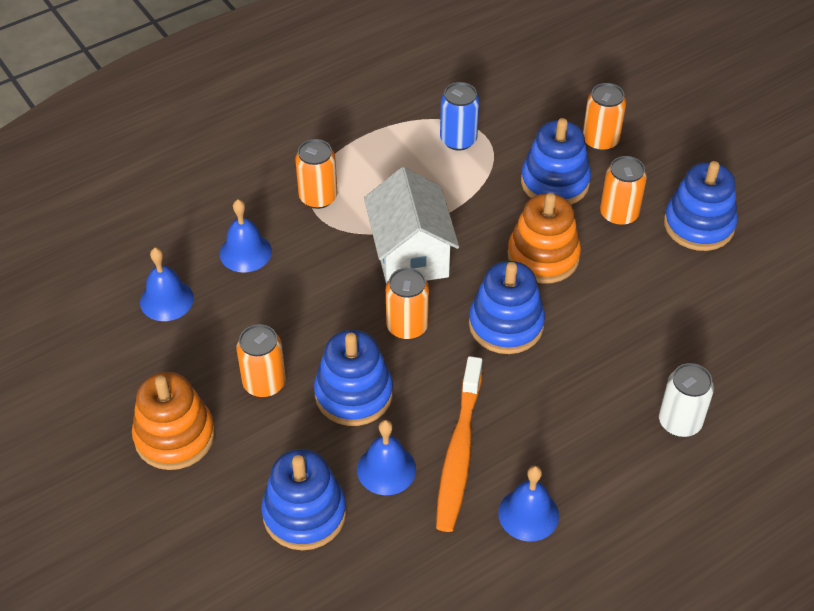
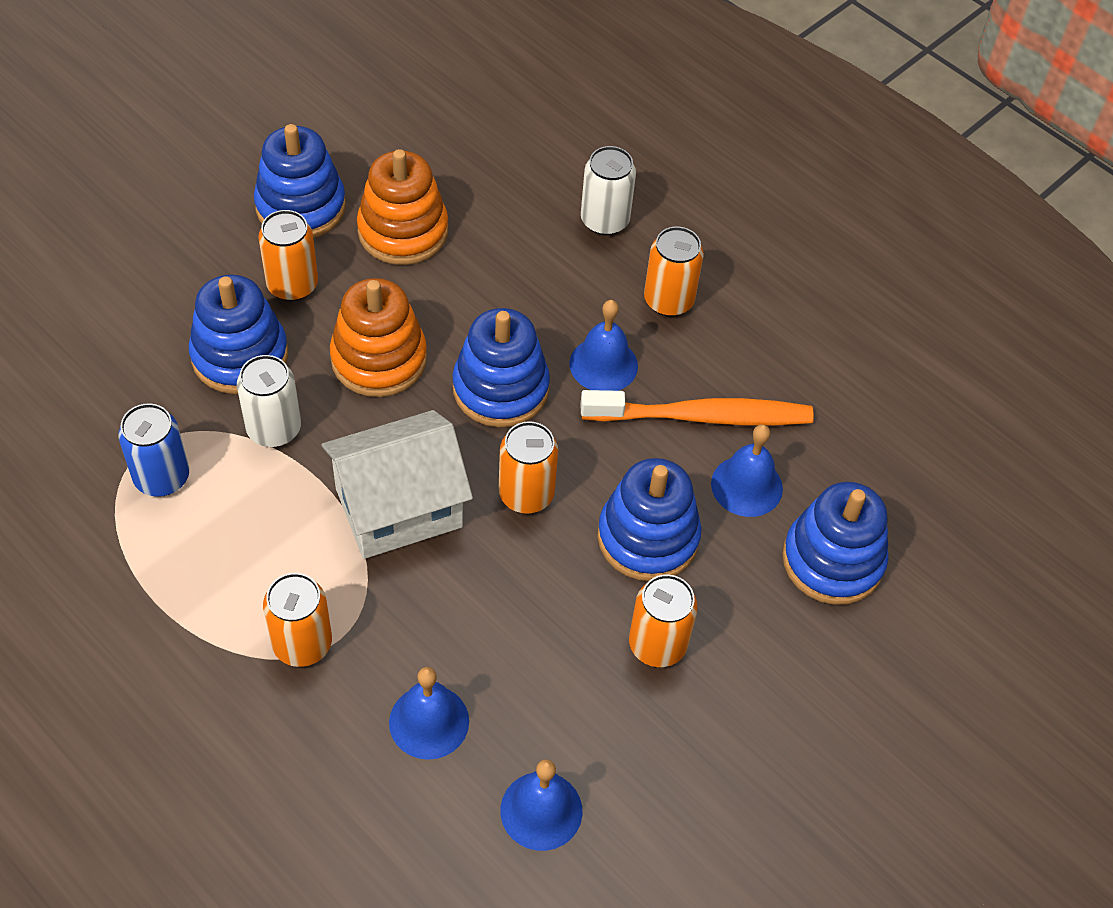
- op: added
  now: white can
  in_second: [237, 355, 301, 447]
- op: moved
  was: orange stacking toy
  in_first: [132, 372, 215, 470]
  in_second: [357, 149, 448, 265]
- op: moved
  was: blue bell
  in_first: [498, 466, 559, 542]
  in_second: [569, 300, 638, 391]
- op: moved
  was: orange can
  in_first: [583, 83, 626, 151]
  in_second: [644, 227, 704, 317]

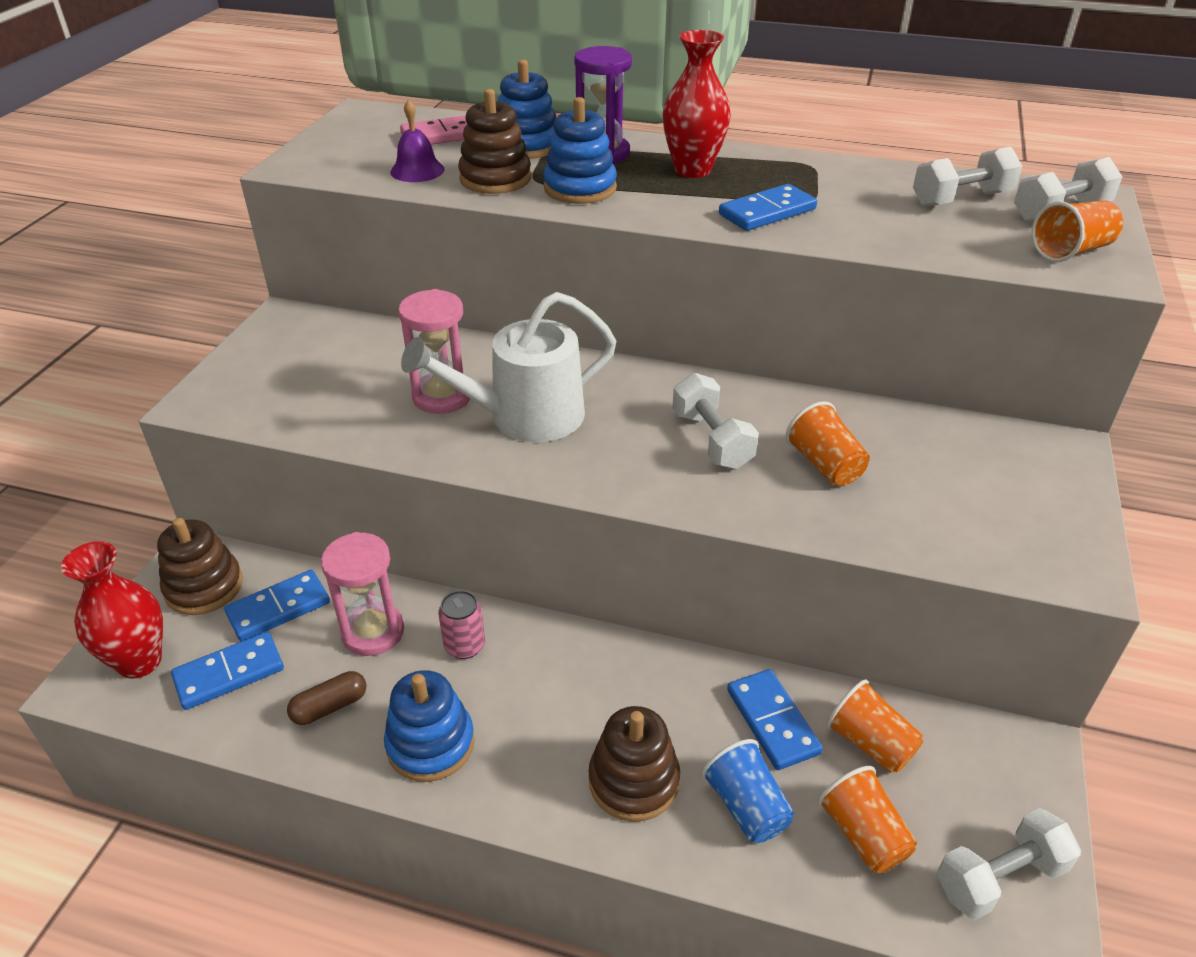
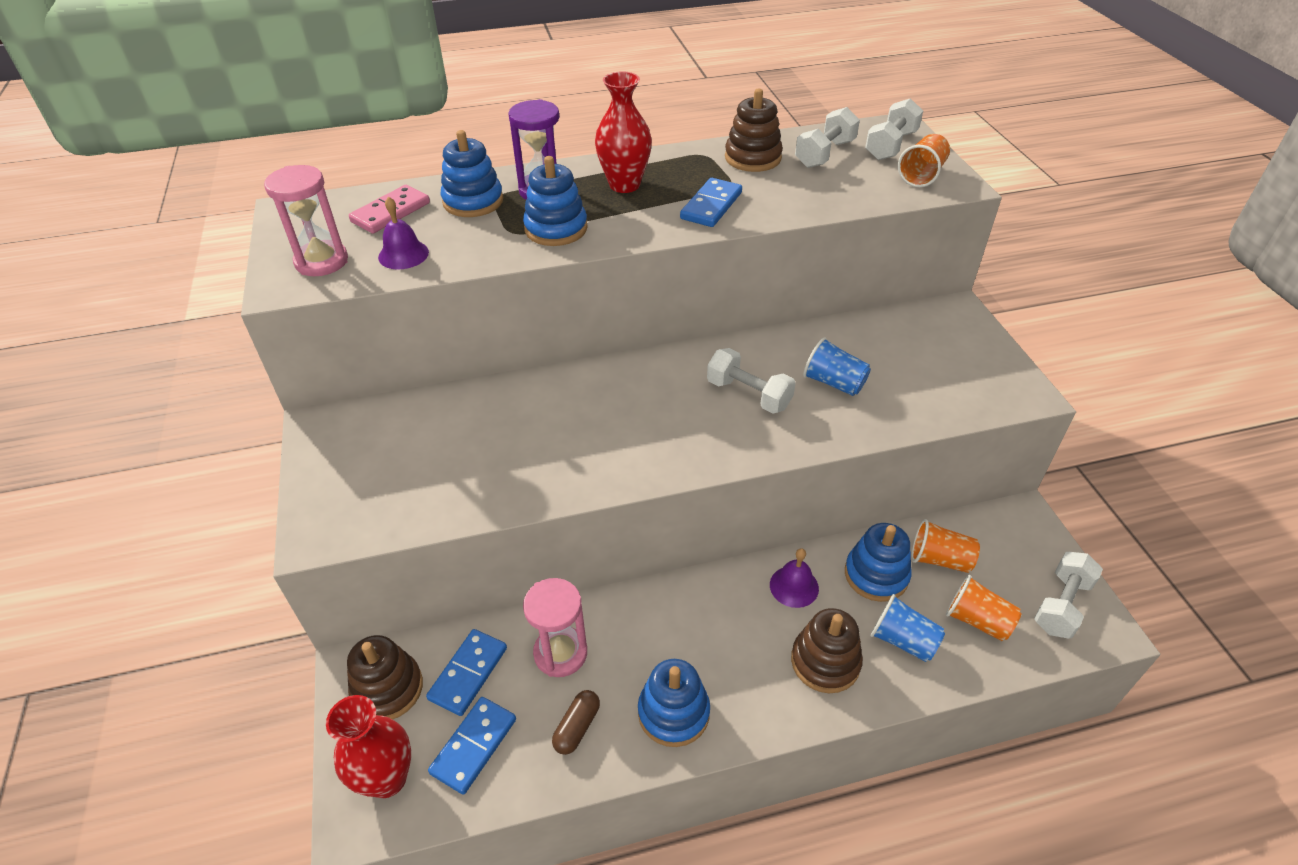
- op: removed
  was: white watering can
  in_first: [401, 292, 617, 442]
- op: removed
  was: pink can
  in_first: [438, 590, 485, 659]
- op: added
  now: purple bell
  in_second: [770, 548, 819, 608]
- op: moved
  was: pink hourglass
  in_first: [398, 289, 470, 414]
  in_second: [264, 165, 348, 276]
- op: moved
  was: brown stacking toy
  in_first: [458, 89, 531, 194]
  in_second: [725, 89, 783, 172]
- op: replaced
  was: blue domino
  now: blue stacking toy
  in_first: [727, 669, 823, 770]
  in_second: [845, 523, 912, 602]
- op: recoloured
  was: orange cup
  now: blue cup
  in_first: [786, 401, 870, 486]
  in_second: [803, 338, 871, 396]

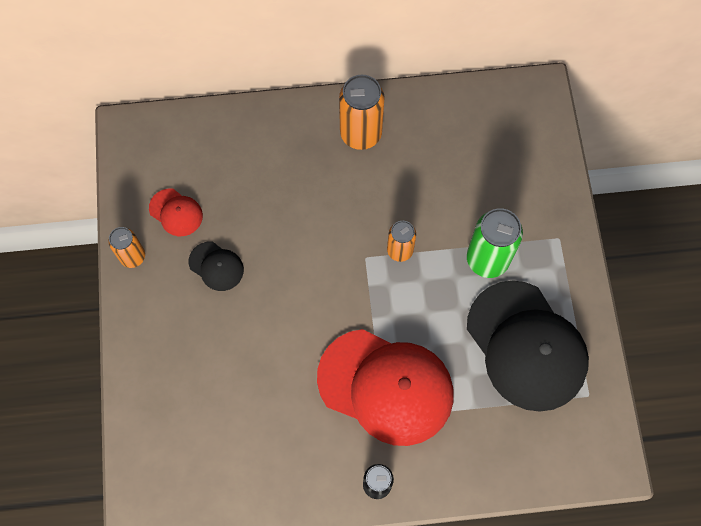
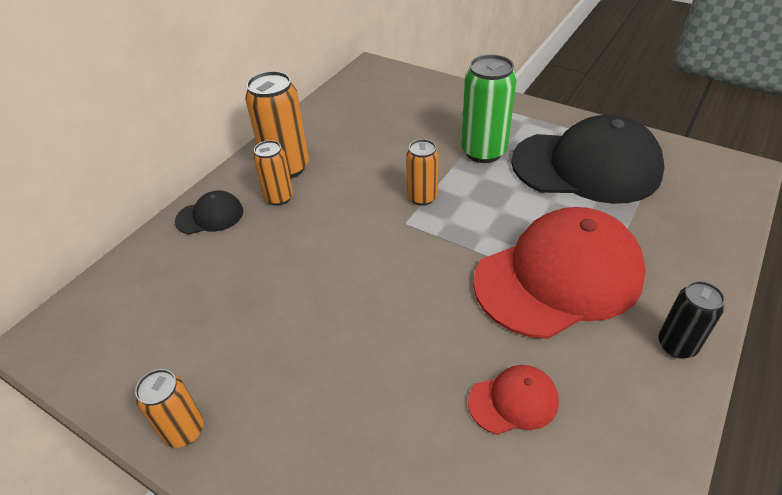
- op: added
  now: orange can
  in_second: [253, 140, 293, 206]
- op: moved
  was: red cap
  in_first: [149, 188, 203, 236]
  in_second: [468, 365, 559, 435]
- op: moved
  was: black cap
  in_first: [189, 242, 244, 291]
  in_second: [175, 190, 243, 234]

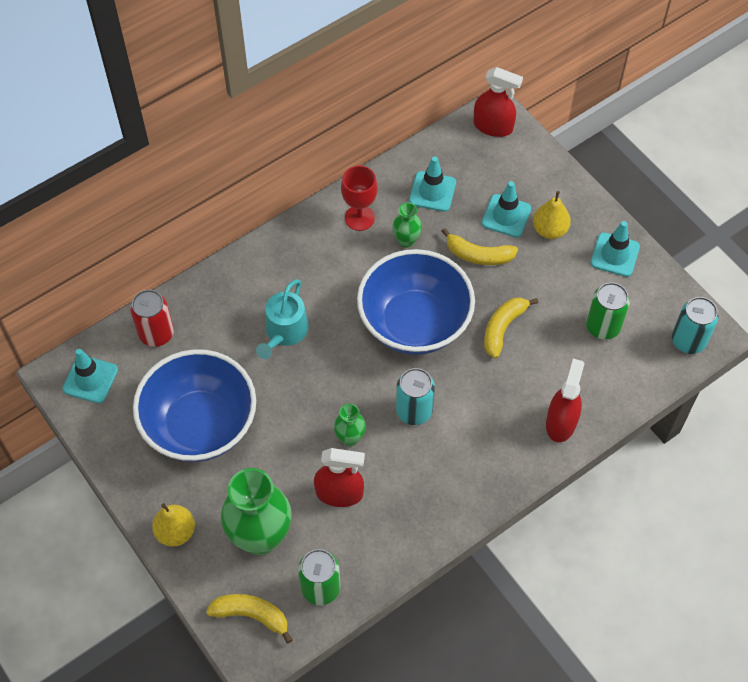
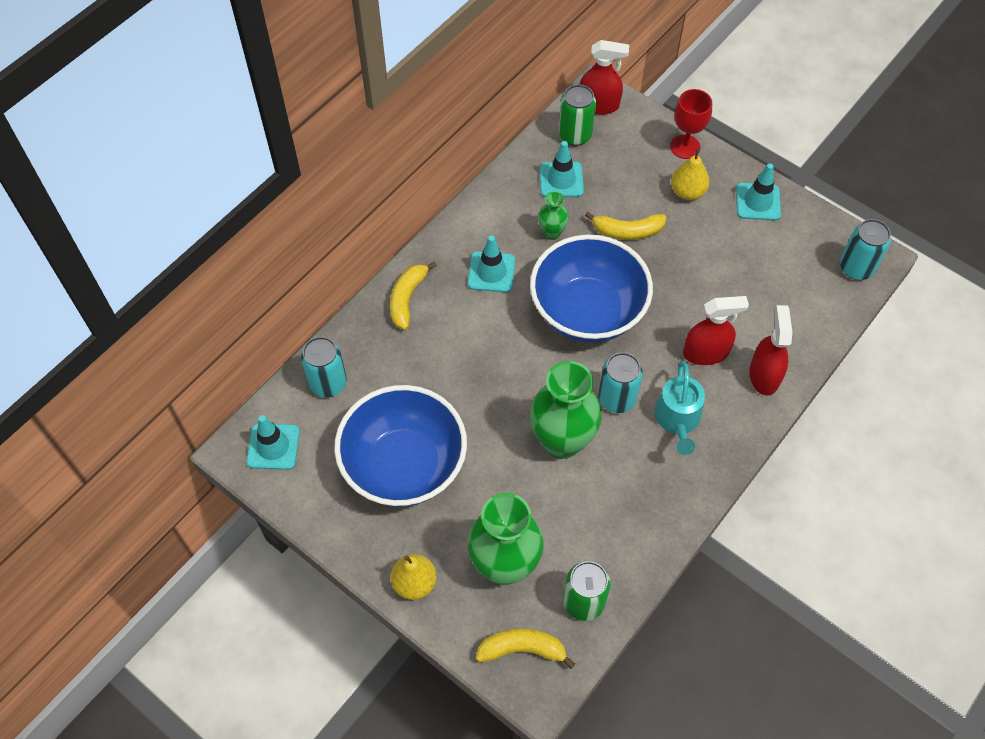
- op: moved
  was: turquoise watering can
  in_first: [256, 279, 309, 359]
  in_second: [654, 360, 705, 455]
- op: moved
  was: red spray bottle
  in_first: [314, 448, 365, 507]
  in_second: [683, 296, 749, 365]
- op: moved
  was: red goblet
  in_first: [341, 165, 378, 231]
  in_second: [670, 89, 712, 159]
- op: moved
  was: turquoise traffic cone
  in_first: [481, 181, 531, 237]
  in_second: [468, 235, 515, 292]
- op: moved
  was: yellow banana
  in_first: [484, 297, 538, 359]
  in_second: [390, 261, 437, 330]
- op: moved
  was: green can
  in_first: [586, 282, 630, 340]
  in_second: [559, 85, 596, 146]
- op: recoloured
  was: red can
  now: turquoise can
  in_first: [130, 290, 174, 347]
  in_second: [301, 337, 347, 397]
- op: resized
  was: green vase
  in_first: [334, 404, 366, 446]
  in_second: [530, 361, 602, 459]
  ratio: 2.06

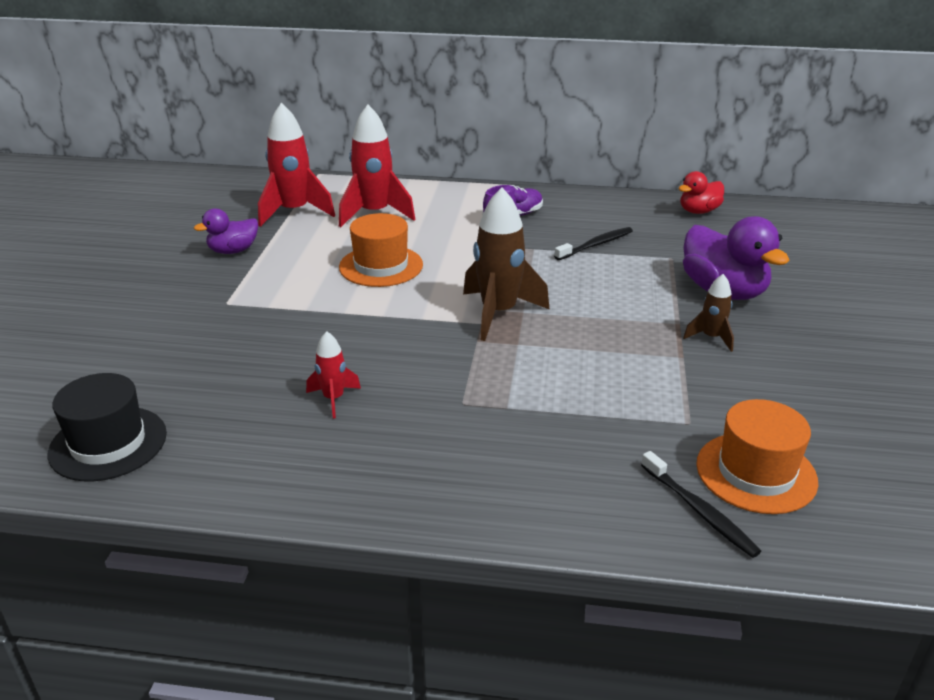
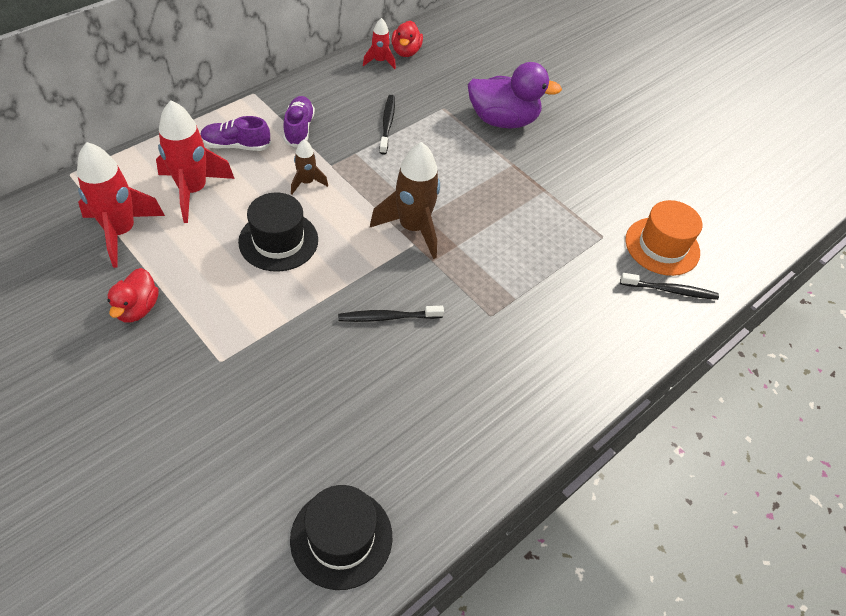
- op: added
  now: purple shoe
  in_second: [200, 116, 271, 151]
- op: added
  now: black toothbrush
  in_second: [338, 306, 444, 322]
- op: moved
  was: red rocket
  in_first: [306, 331, 361, 419]
  in_second: [363, 18, 396, 69]
- op: moved
  was: brown rocket
  in_first: [683, 274, 734, 352]
  in_second: [291, 140, 328, 194]
- op: recoloured
  was: purple duck
  now: red duck
  in_first: [194, 208, 258, 254]
  in_second: [108, 268, 159, 322]
- op: recoloured
  was: orange hat
  now: black hat
  in_first: [339, 213, 423, 287]
  in_second: [238, 192, 318, 272]

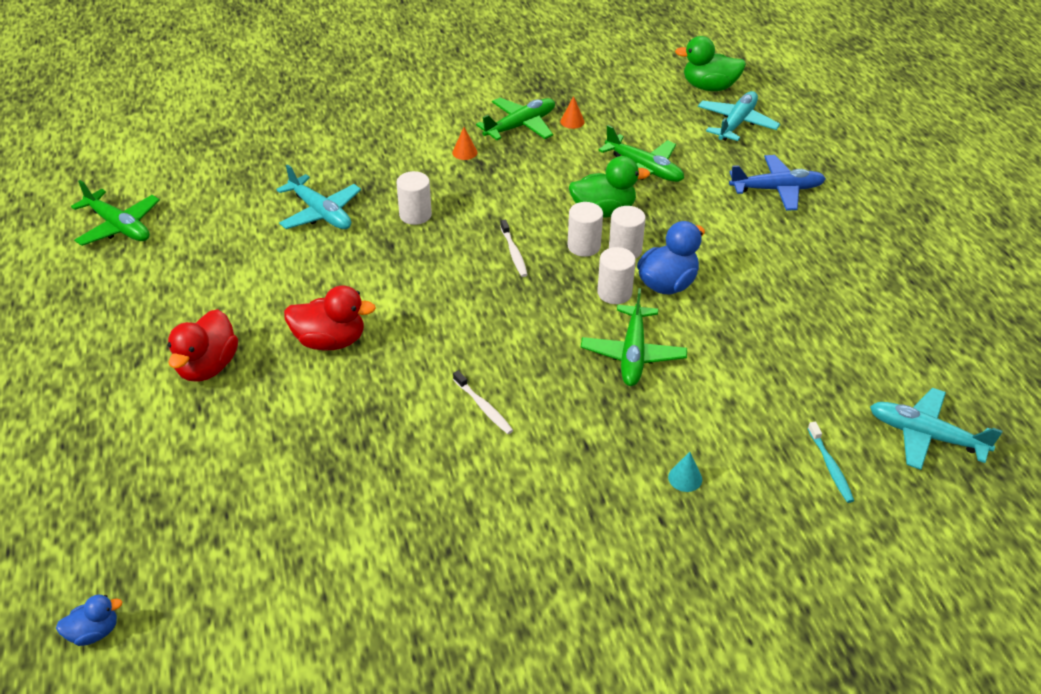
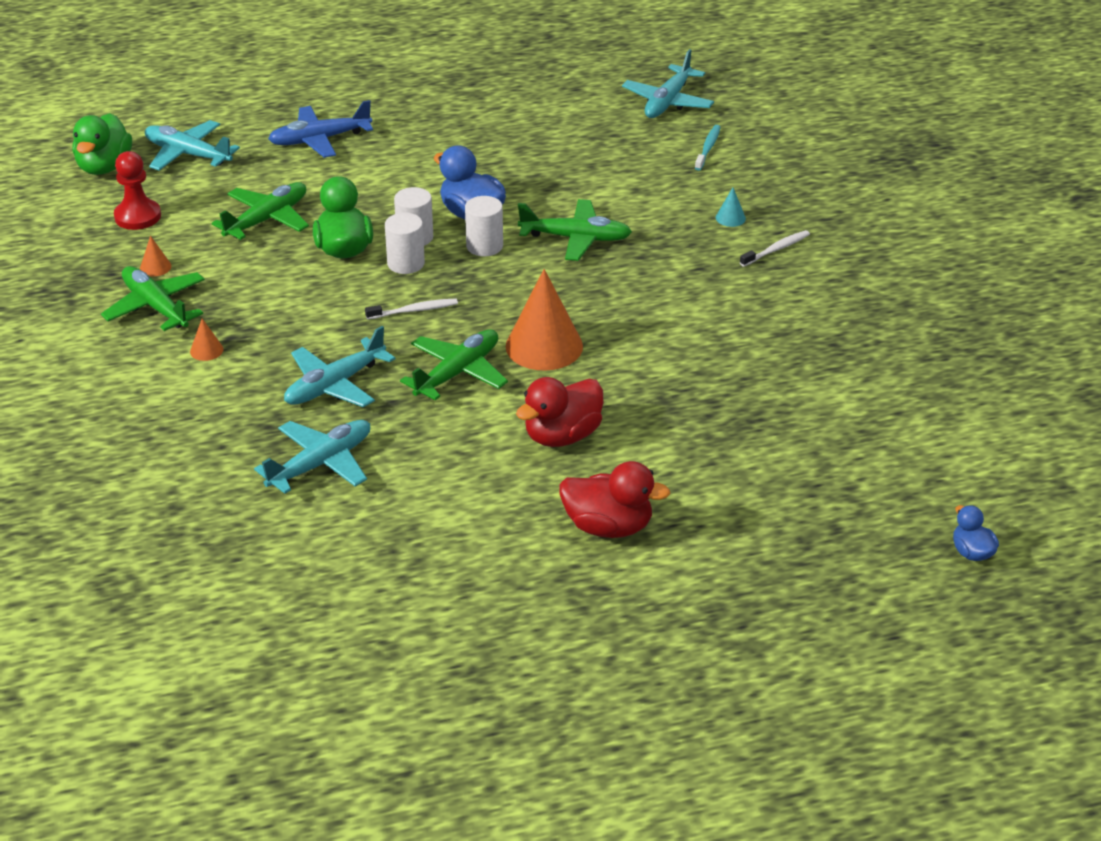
- op: added
  now: red pawn
  in_second: [114, 151, 161, 230]
- op: added
  now: orange cone
  in_second: [506, 269, 583, 371]
- op: moved
  was: green plane
  in_first: [71, 180, 160, 246]
  in_second: [400, 329, 508, 400]
- op: moved
  was: white toothbrush
  in_first: [453, 371, 513, 434]
  in_second: [740, 230, 810, 267]
- op: replaced
  was: white cylinder
  now: turquoise plane
  in_first: [396, 171, 432, 225]
  in_second: [284, 326, 395, 407]
- op: turned
  was: red duck
  in_first: [284, 285, 376, 350]
  in_second: [516, 377, 603, 447]
  clockwise: -135
- op: turned
  was: blue plane
  in_first: [729, 155, 826, 211]
  in_second: [268, 100, 373, 158]
  clockwise: -105
- op: turned
  was: turquoise toothbrush
  in_first: [808, 422, 854, 503]
  in_second: [695, 125, 721, 170]
  clockwise: -60

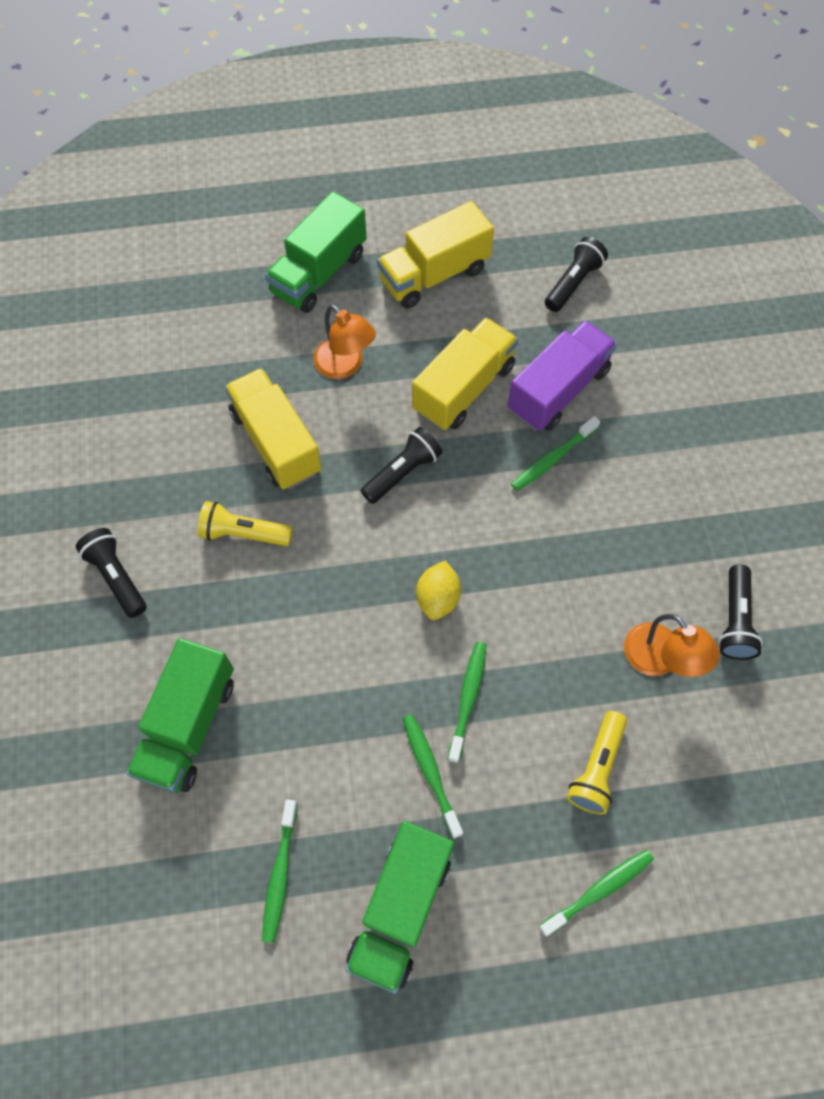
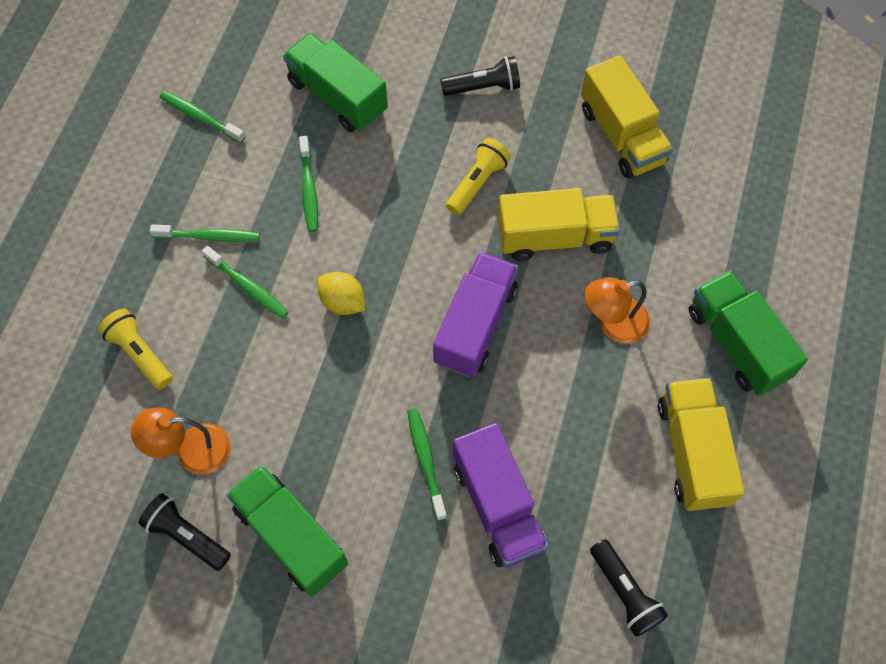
- op: moved
  was: green truck
  in_first: [346, 821, 454, 994]
  in_second: [226, 465, 348, 596]
- op: moved
  was: yellow truck
  in_first: [412, 318, 518, 430]
  in_second: [581, 55, 673, 178]
- op: moved
  was: green toothbrush
  in_first: [539, 849, 654, 937]
  in_second: [299, 136, 318, 232]
- op: replaced
  was: black flashlight
  now: purple truck
  in_first: [361, 427, 442, 504]
  in_second: [433, 252, 518, 377]

